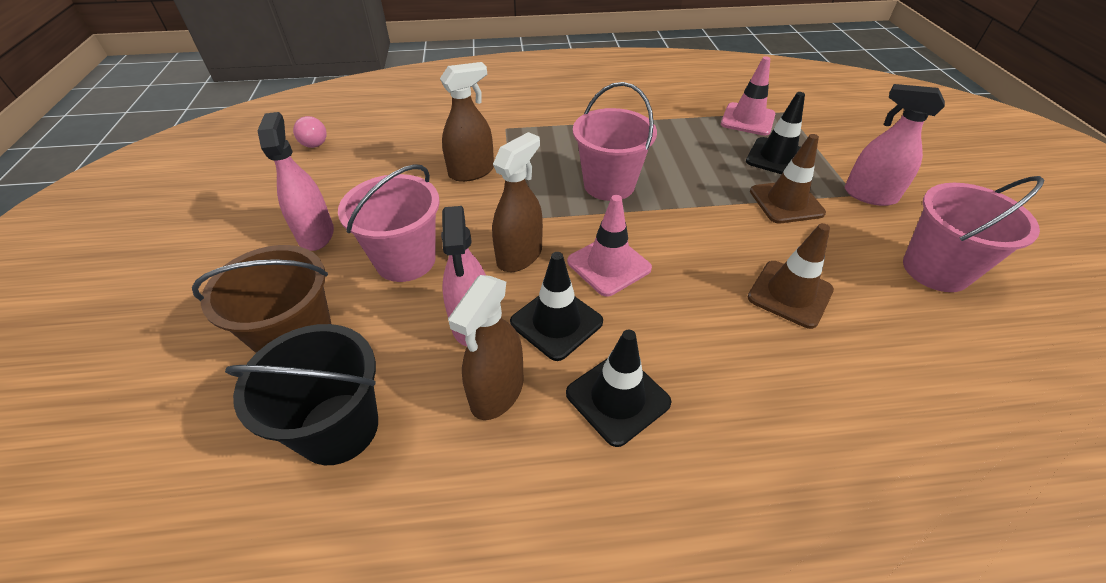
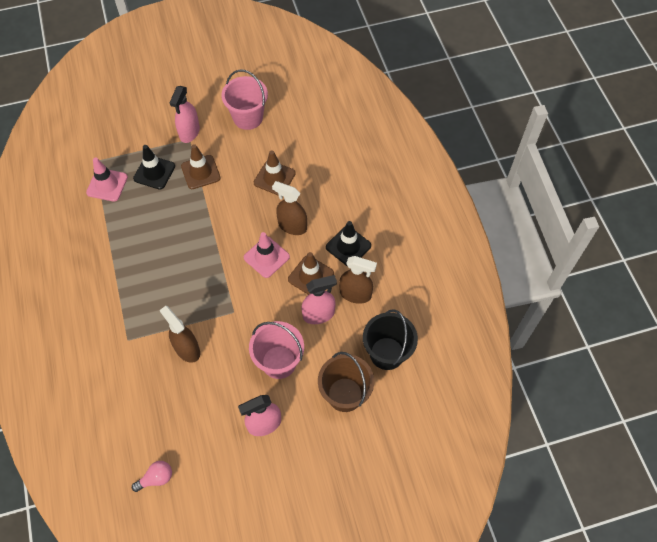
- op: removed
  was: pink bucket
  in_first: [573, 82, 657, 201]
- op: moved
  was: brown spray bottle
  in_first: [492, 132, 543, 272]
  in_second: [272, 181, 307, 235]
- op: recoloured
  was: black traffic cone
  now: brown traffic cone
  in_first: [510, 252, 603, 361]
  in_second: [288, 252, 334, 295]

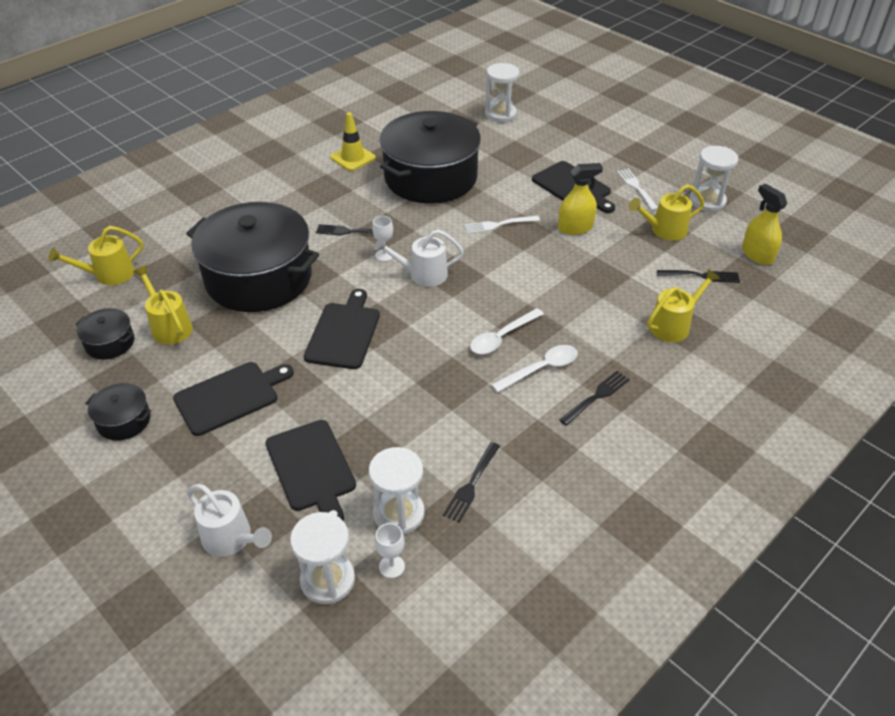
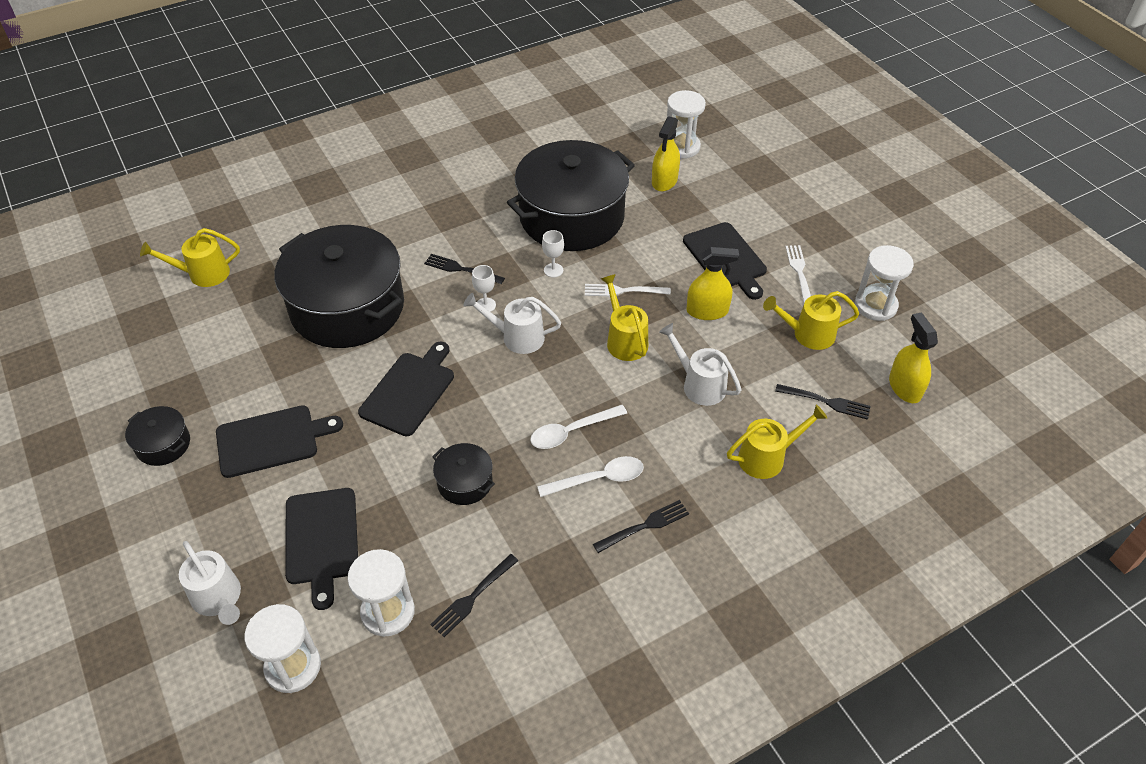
- op: removed
  was: yellow traffic cone
  in_first: [330, 112, 376, 171]
- op: added
  now: yellow spray bottle
  in_second: [652, 116, 680, 192]
- op: added
  now: white watering can
  in_second: [659, 323, 741, 406]
- op: moved
  was: black pot
  in_first: [75, 308, 134, 360]
  in_second: [432, 443, 495, 505]
- op: moved
  was: yellow watering can
  in_first: [133, 265, 193, 345]
  in_second: [601, 274, 648, 361]
- op: moved
  was: white goblet
  in_first: [375, 523, 405, 578]
  in_second: [542, 230, 564, 277]

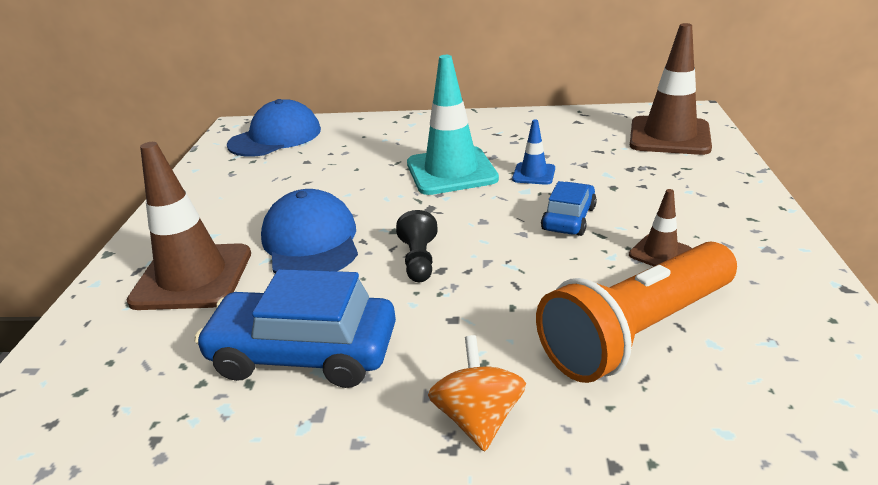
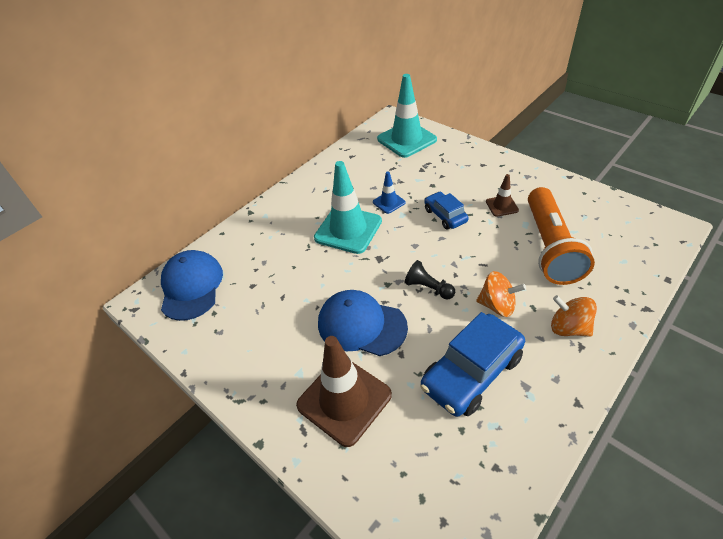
- op: added
  now: orange spinning top
  in_second: [476, 271, 526, 317]
- op: recoloured
  was: brown traffic cone
  now: turquoise traffic cone
  in_first: [630, 23, 712, 155]
  in_second: [377, 74, 437, 158]

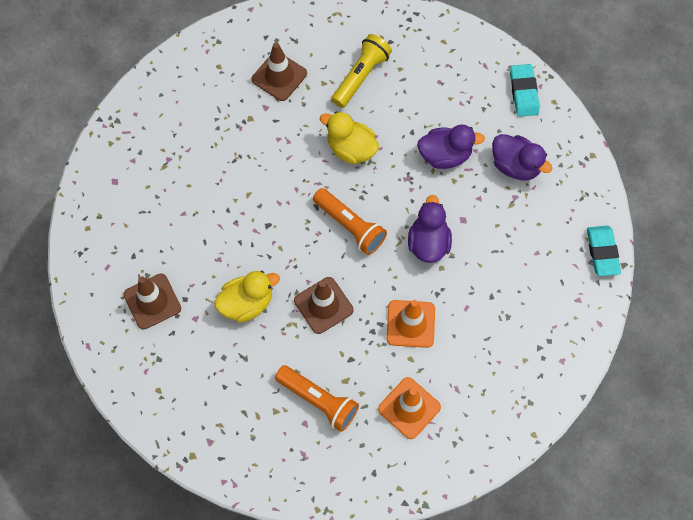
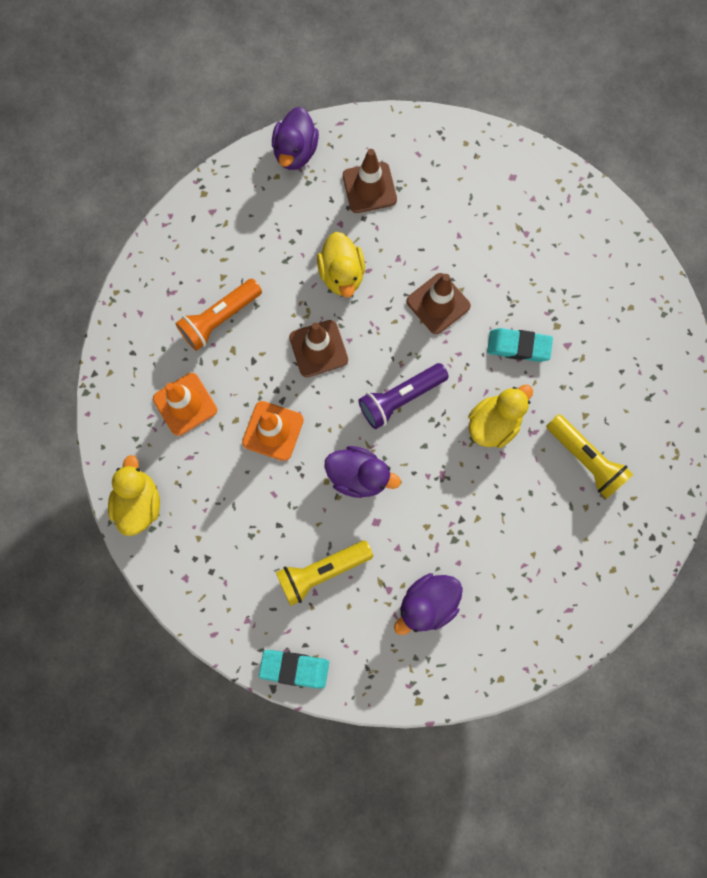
- op: added
  now: yellow duck
  in_second: [108, 455, 160, 536]
- op: added
  now: yellow flashlight
  in_second: [276, 541, 373, 606]
- op: moved
  was: brown traffic cone
  in_first: [252, 42, 307, 101]
  in_second: [407, 273, 471, 334]
- op: moved
  was: purple duck
  in_first: [417, 125, 485, 169]
  in_second: [272, 107, 319, 170]
- op: moved
  was: turquoise eraser
  in_first: [510, 64, 539, 117]
  in_second: [487, 328, 553, 362]
- op: recoloured
  was: orange flashlight
  now: purple flashlight
  in_first: [313, 188, 387, 255]
  in_second: [358, 363, 449, 429]

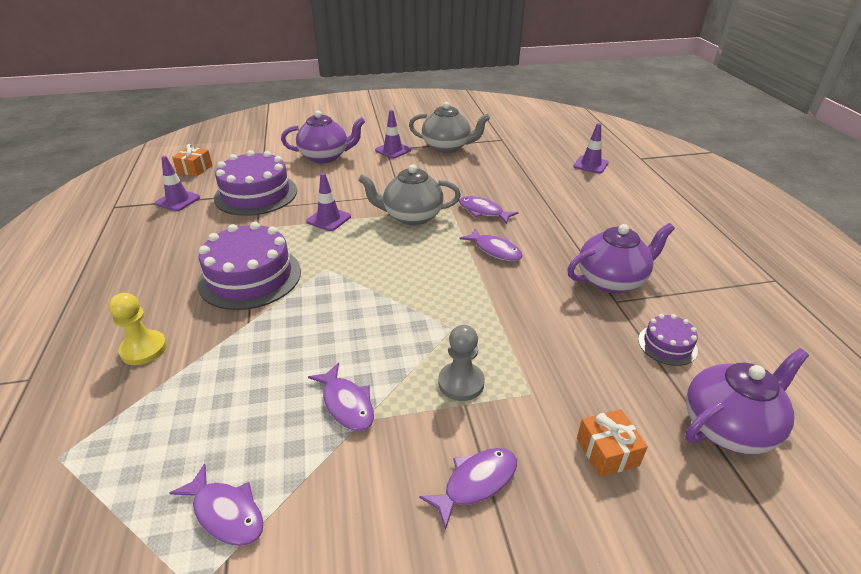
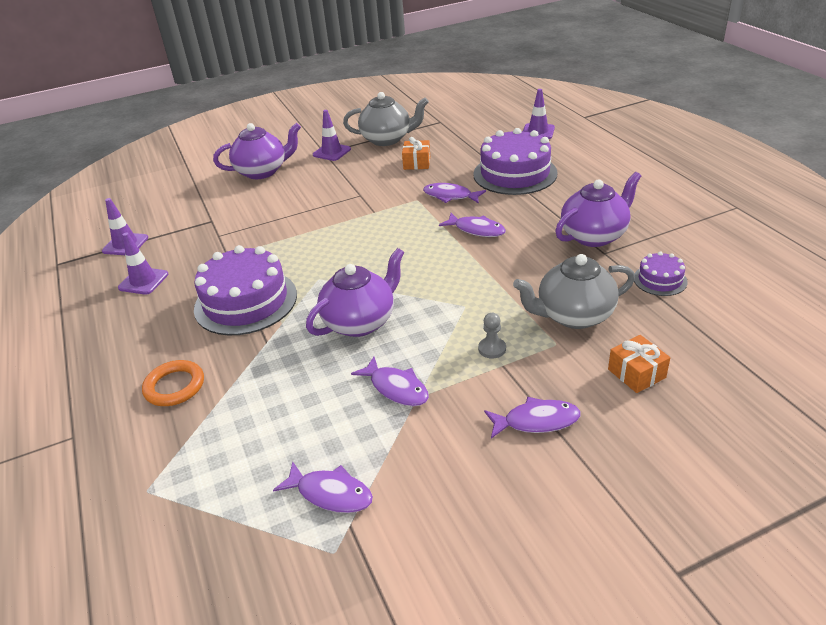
- op: moved
  was: orange gift
  in_first: [172, 144, 212, 176]
  in_second: [402, 137, 430, 170]
- op: moved
  was: purple cake
  in_first: [214, 150, 297, 216]
  in_second: [473, 128, 558, 195]
- op: moved
  was: purple traffic cone
  in_first: [306, 173, 351, 231]
  in_second: [118, 233, 168, 295]
- op: moved
  was: grey teapot
  in_first: [358, 164, 461, 226]
  in_second: [513, 254, 635, 329]
- op: moved
  was: purple teapot
  in_first: [685, 348, 809, 454]
  in_second: [306, 248, 405, 337]
- op: replaced
  was: yellow pawn
  now: orange ring
  in_first: [109, 293, 167, 365]
  in_second: [142, 360, 204, 406]
- op: turned
  was: purple fish
  in_first: [419, 448, 517, 530]
  in_second: [484, 397, 581, 439]
  clockwise: 45
- op: resized
  was: grey pawn
  in_first: [438, 325, 485, 401]
  in_second: [478, 313, 506, 359]
  ratio: 0.65

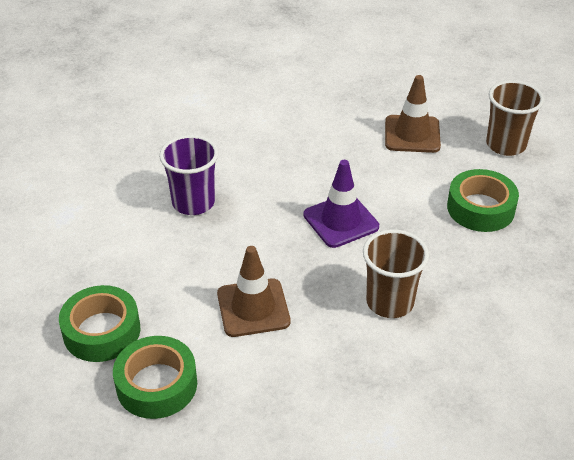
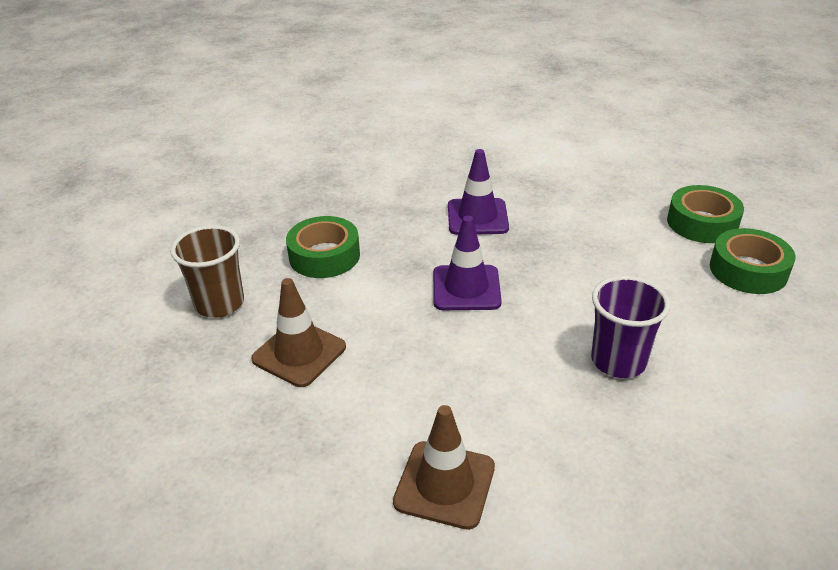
- op: moved
  was: brown traffic cone
  in_first: [217, 246, 290, 337]
  in_second: [393, 405, 495, 530]
- op: replaced
  was: brown cup
  now: purple traffic cone
  in_first: [363, 229, 429, 318]
  in_second: [448, 149, 509, 235]

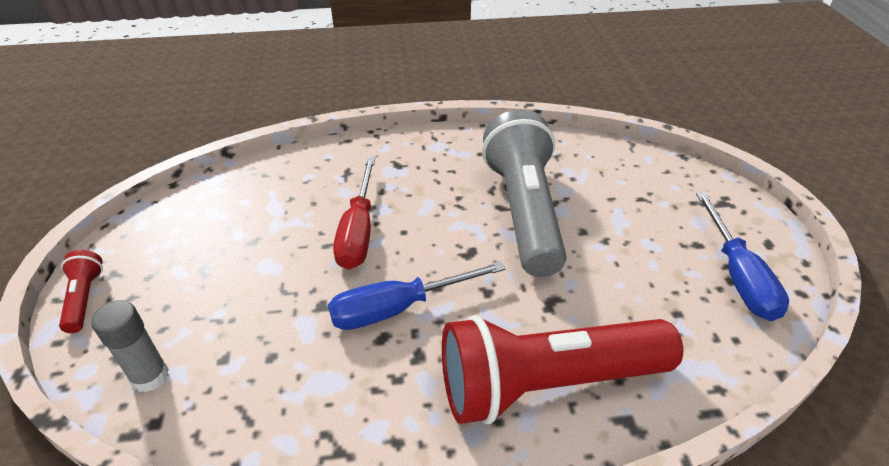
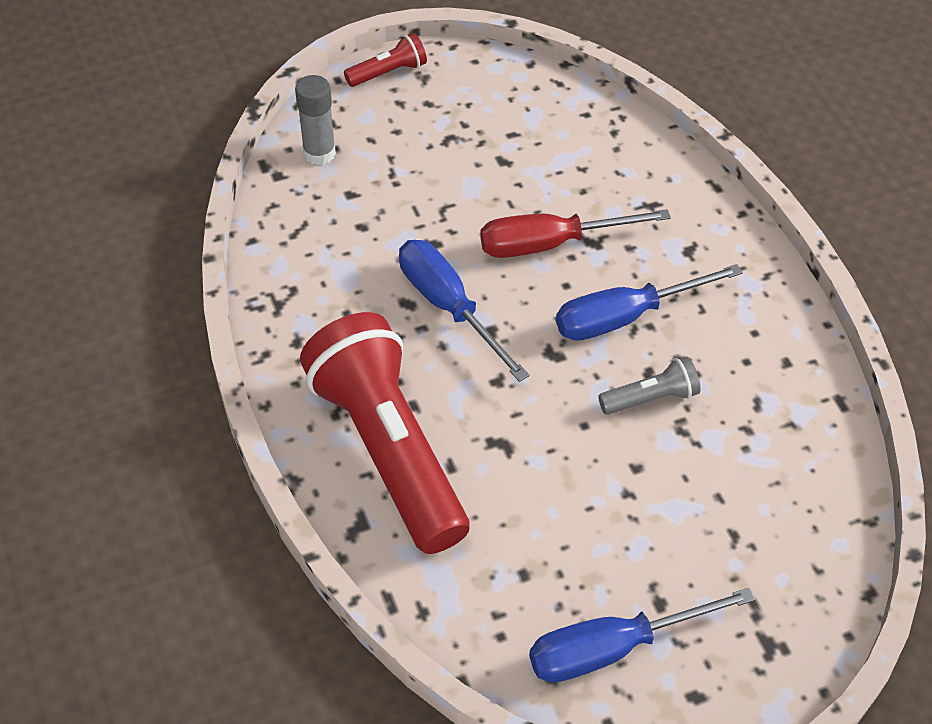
- op: added
  now: blue screwdriver
  in_second: [556, 264, 743, 341]
- op: resized
  was: grey flashlight
  in_first: [482, 110, 567, 277]
  in_second: [598, 357, 701, 415]
  ratio: 0.42

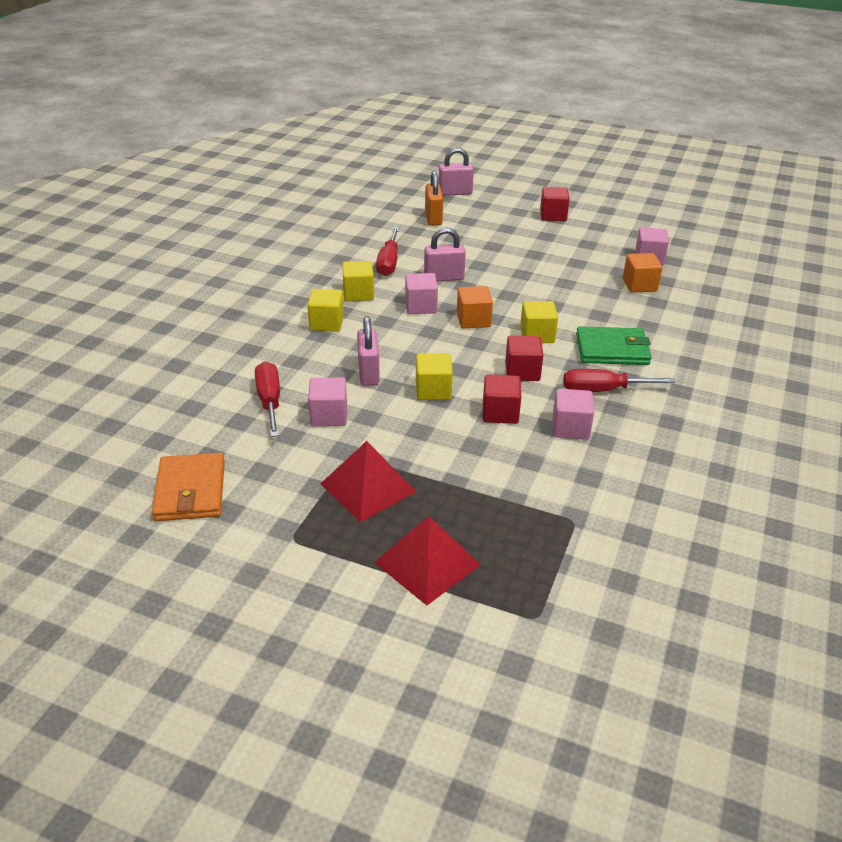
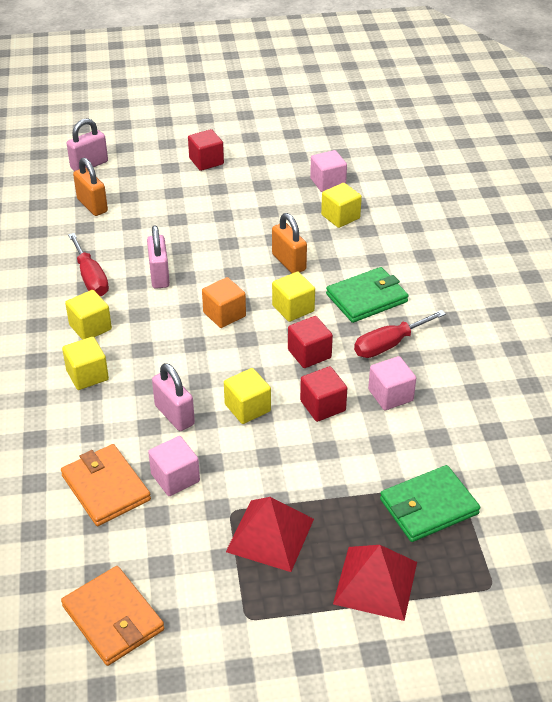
- op: removed
  was: pink cube
  in_first: [405, 273, 438, 314]
- op: added
  now: orange padlock
  in_second: [272, 213, 307, 273]
- op: added
  now: green wallet
  in_second: [380, 465, 480, 542]
- op: replaced
  was: red screwdriver
  now: orange wallet
  in_first: [255, 361, 280, 437]
  in_second: [61, 444, 151, 526]
- op: recoloured
  was: orange cube
  now: yellow cube
  in_first: [623, 253, 662, 292]
  in_second: [321, 183, 362, 228]
- op: turned
  was: pink padlock
  in_first: [424, 227, 466, 282]
  in_second: [147, 225, 170, 289]
  clockwise: -60

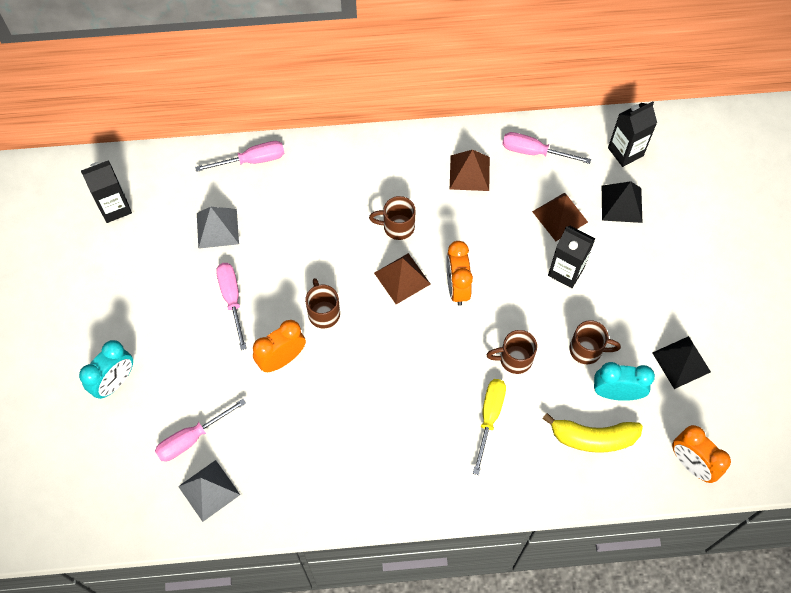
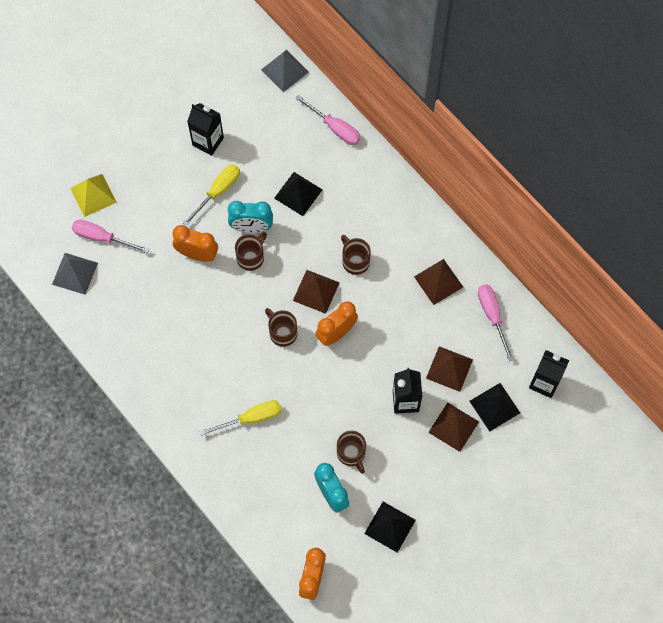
- op: removed
  was: yellow banana
  in_first: [542, 413, 643, 453]
- op: added
  now: yellow pyramid
  in_second: [70, 174, 117, 217]
- op: added
  now: black pyramid
  in_second: [274, 172, 323, 216]
- op: added
  now: brown pyramid
  in_second: [428, 402, 479, 452]
- op: moved
  was: turquoise clock
  in_first: [79, 340, 133, 399]
  in_second: [228, 201, 273, 233]
- op: moved
  was: black carton
  in_first: [81, 160, 132, 223]
  in_second: [187, 103, 224, 156]
- op: moved
  was: grey pyramid
  in_first: [197, 207, 239, 249]
  in_second: [261, 50, 309, 92]
- op: moved
  was: brown mug
  in_first: [486, 330, 537, 374]
  in_second: [265, 308, 297, 347]
- op: recoloured
  was: pink screwdriver
  now: yellow screwdriver
  in_first: [216, 263, 247, 350]
  in_second: [183, 164, 240, 226]

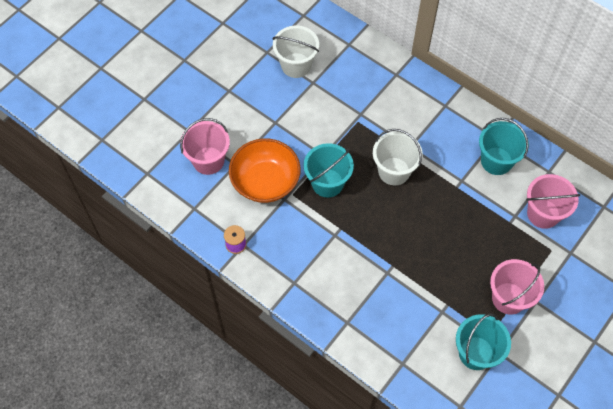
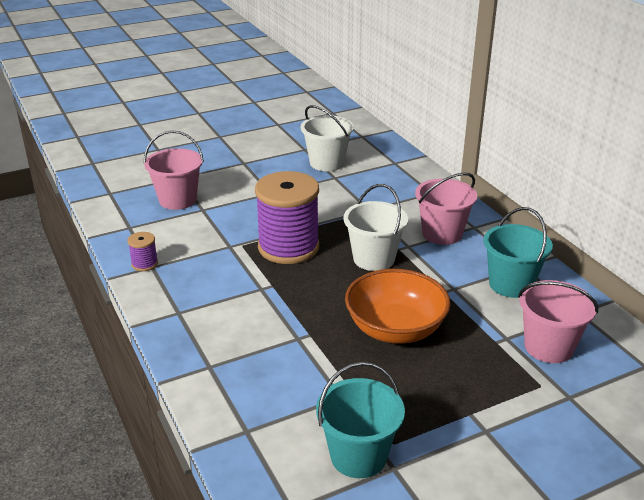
- op: moved
  was: orange bowl
  in_first: [229, 138, 301, 203]
  in_second: [345, 269, 451, 344]
- op: moved
  was: pink bucket
  in_first: [490, 259, 544, 315]
  in_second: [415, 172, 477, 245]
- op: replaced
  was: turquoise bucket
  now: purple spool
  in_first: [304, 143, 354, 198]
  in_second: [255, 171, 319, 264]

